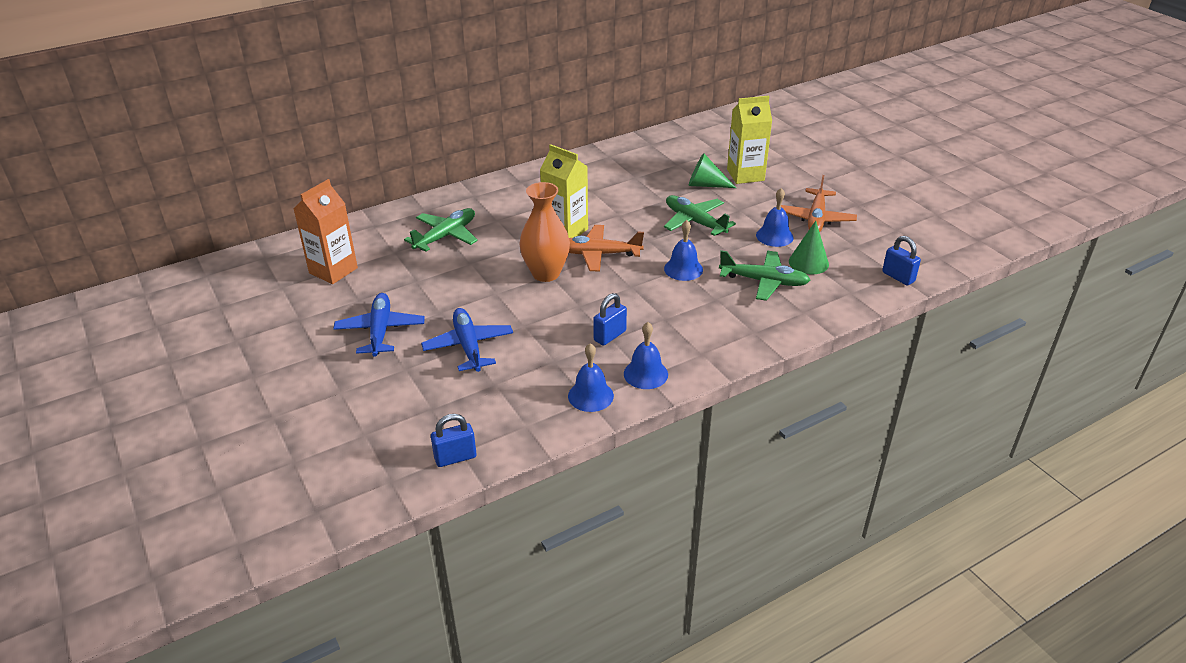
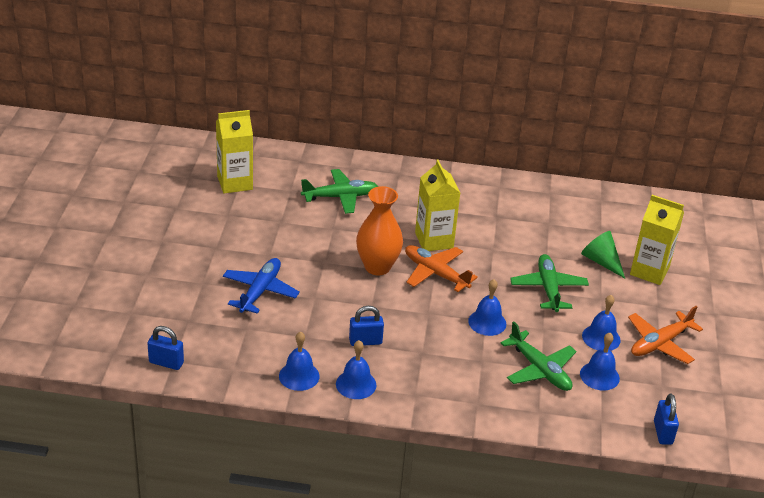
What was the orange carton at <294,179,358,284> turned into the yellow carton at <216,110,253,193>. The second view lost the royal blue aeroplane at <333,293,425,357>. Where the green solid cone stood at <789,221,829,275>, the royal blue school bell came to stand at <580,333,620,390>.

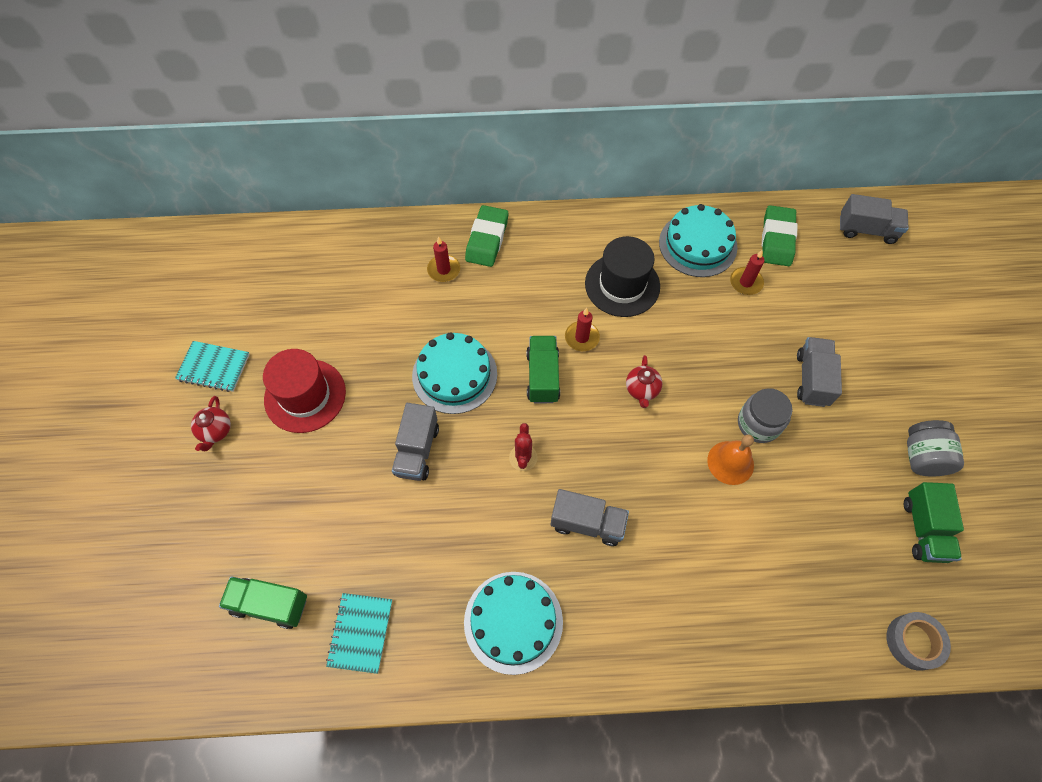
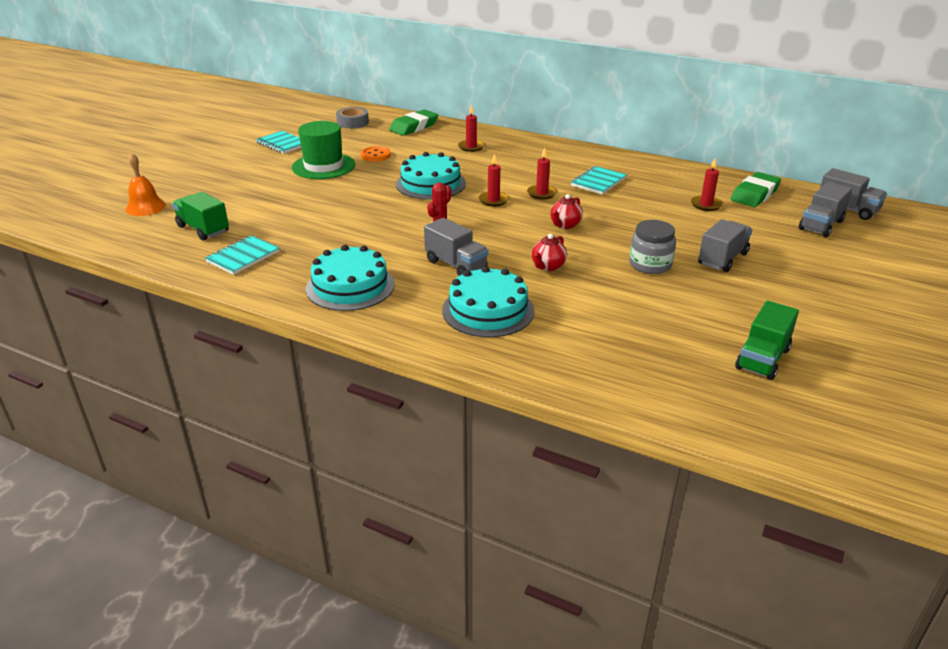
The red china teapot ended up elsewhere, having gone from <191,396,231,451> to <532,234,567,271>. What was the red hat at <263,349,346,433> turned into the green hat at <292,121,355,179>. The gray toy truck ended up elsewhere, having gone from <392,403,439,481> to <799,182,852,237>. The green pencil eraser ended up elsewhere, having gone from <465,205,508,267> to <389,109,438,136>. Where the green toy truck stood at <526,336,560,403>, the red pillar candle came to stand at <478,154,509,207>. Where the black hat stood at <585,236,660,317>, the turquoise notepad came to stand at <571,166,627,194>. The turquoise cake ended up elsewhere, having gone from <659,204,738,277> to <442,266,535,337>. The orange school bell ended up elsewhere, having gone from <707,435,754,485> to <126,153,166,216>. The gray sticky tape ended up elsewhere, having gone from <886,612,951,670> to <336,107,369,129>. The second view lost the gray jam jar at <907,420,964,476>. The second view gained the orange shirt button at <361,146,391,162>.

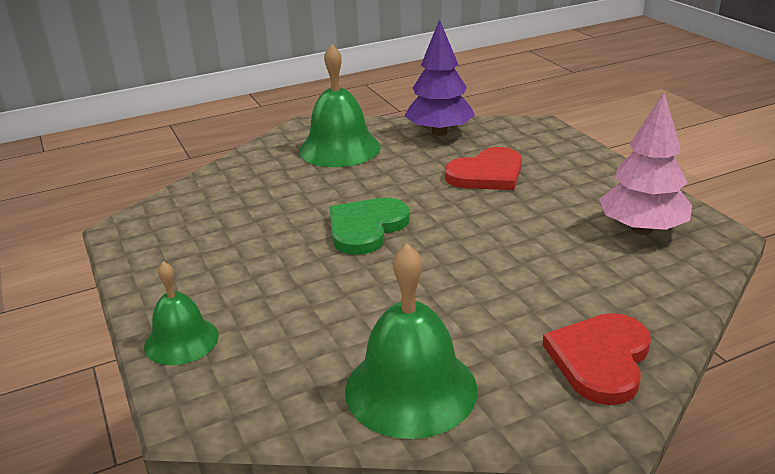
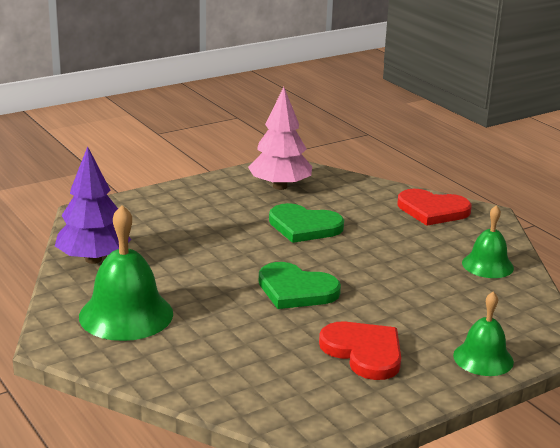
The size of the green school bell at <345,244,477,439> changed by a factor of 0.61. The red love heart ended up elsewhere, having gone from <445,147,522,190> to <319,322,401,380>. The second view gained the green love heart at <269,203,344,243>.

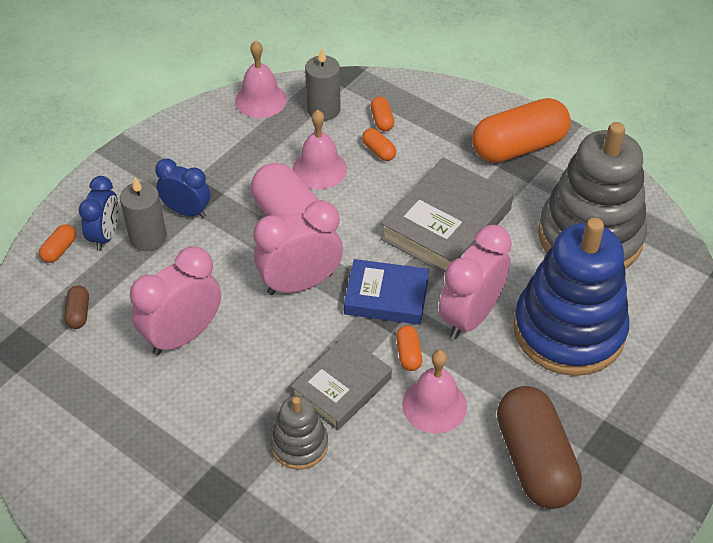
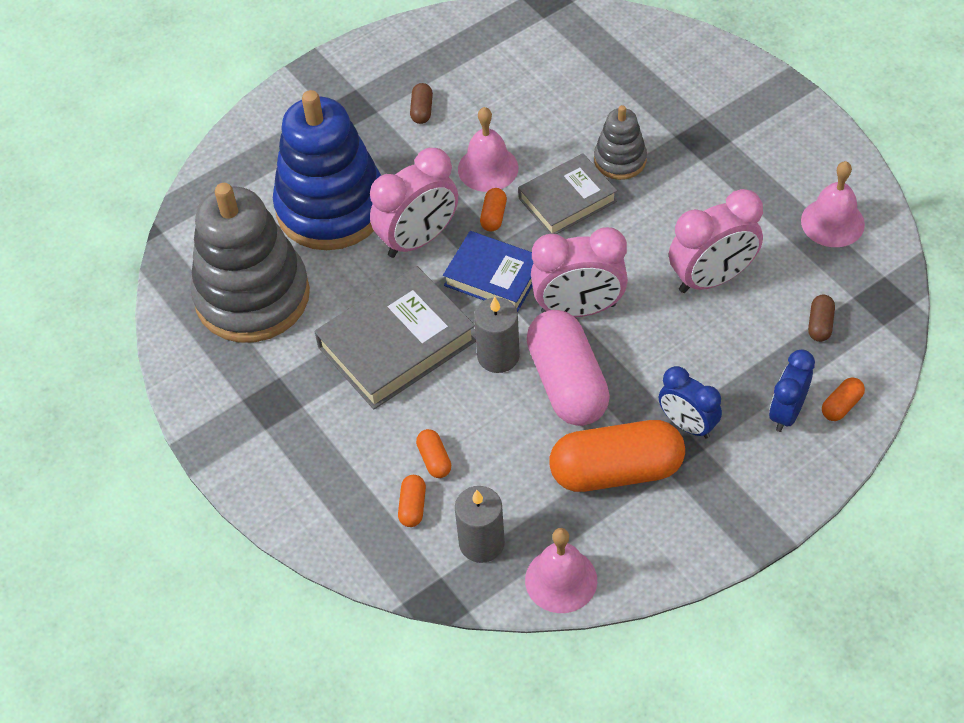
The gray pillar candle ended up elsewhere, having gone from <120,177,167,251> to <474,297,520,373>. The pink school bell ended up elsewhere, having gone from <293,110,347,189> to <801,161,865,247>. The orange pill ended up elsewhere, having gone from <472,98,571,163> to <549,420,685,492>. The size of the brown pill at <497,386,582,509> changed by a factor of 0.41.

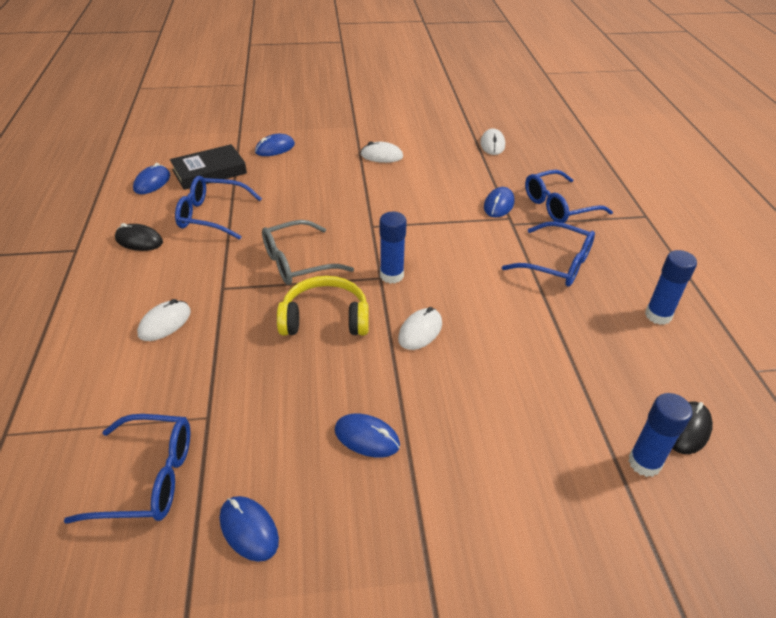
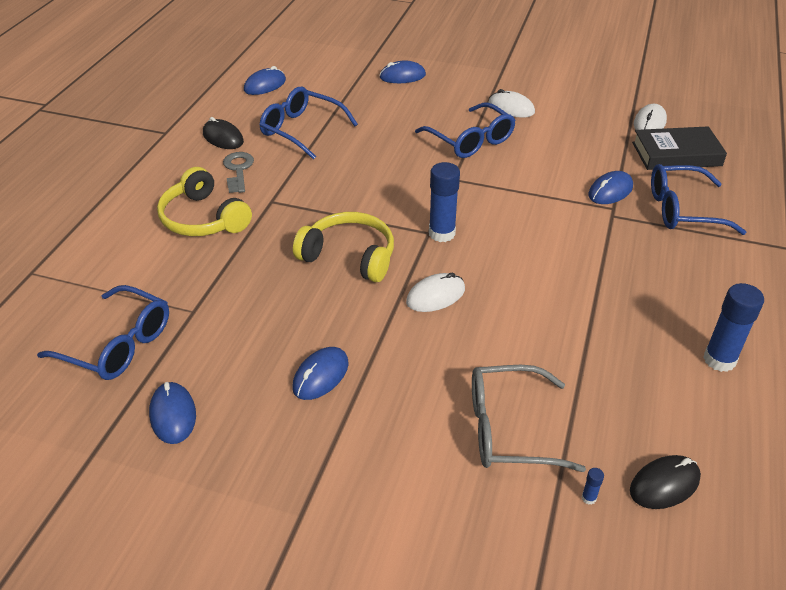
Where the white mouse stood at <137,299,191,341>, the yellow over-ear headphones came to stand at <157,167,252,236>. The black hardcover ended up elsewhere, having gone from <170,144,247,190> to <632,126,727,170>. The gray eyeglasses ended up elsewhere, having gone from <262,220,354,285> to <472,365,586,472>. The royal blue mouse at <335,413,400,458> ended up facing another way, 75 degrees clockwise from before. The royal blue eyeglasses ended up elsewhere, having gone from <502,221,595,287> to <415,103,516,158>. The size of the royal blue stick of glue at <628,393,693,477> changed by a factor of 0.40. The second view gained the gray door key at <223,152,254,193>.

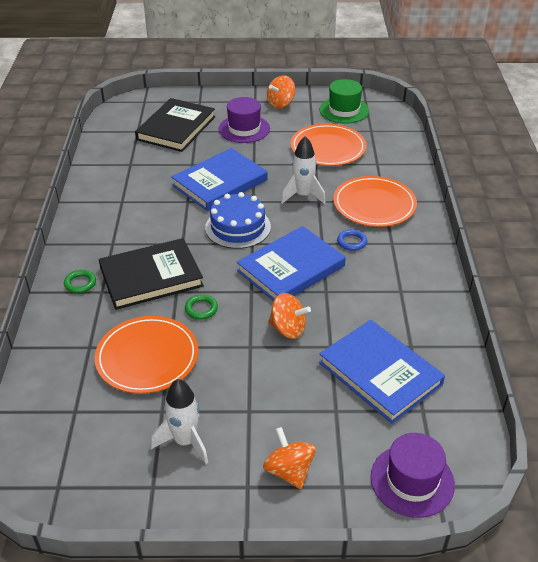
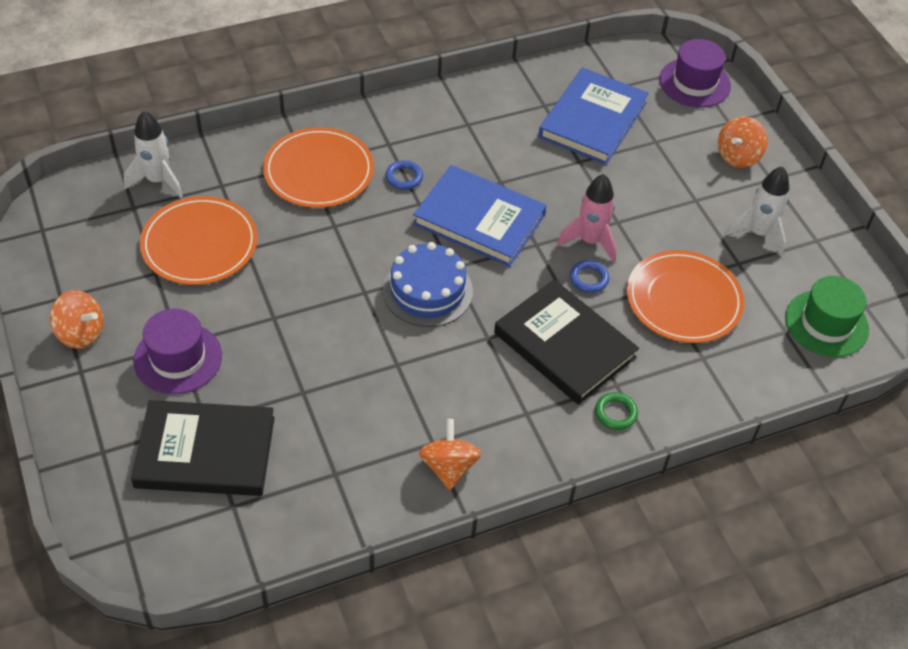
The second view lost the royal blue hardcover at <171,148,267,211>. What was the green ring at <185,294,218,320> turned into the royal blue ring at <570,260,610,293>. The orange toy top ended up elsewhere, having gone from <268,293,311,339> to <419,419,481,490>. The white spaceship ended up elsewhere, having gone from <281,136,326,204> to <124,111,183,198>. The green hat ended up elsewhere, having gone from <319,79,369,124> to <785,276,869,357>. The second view gained the pink spaceship at <557,174,617,263>.

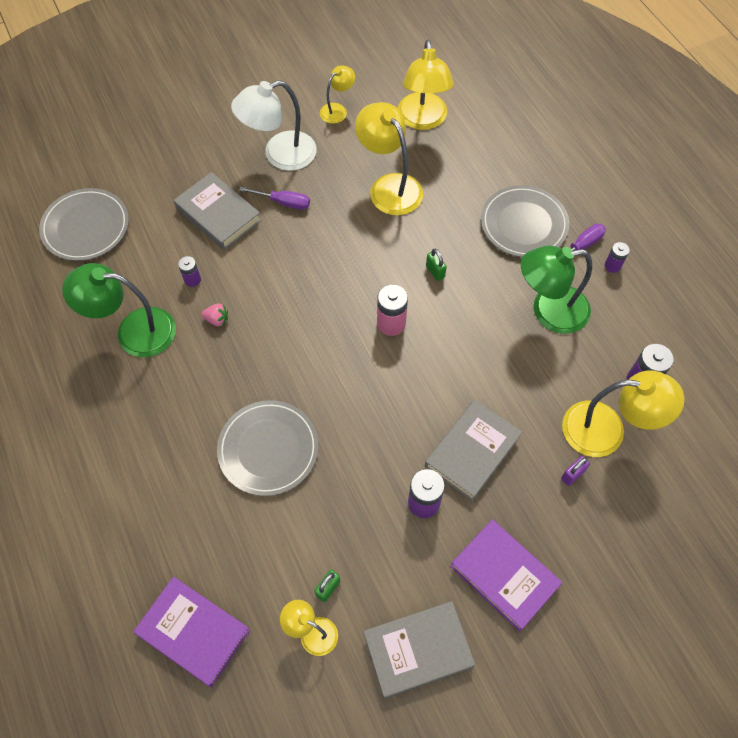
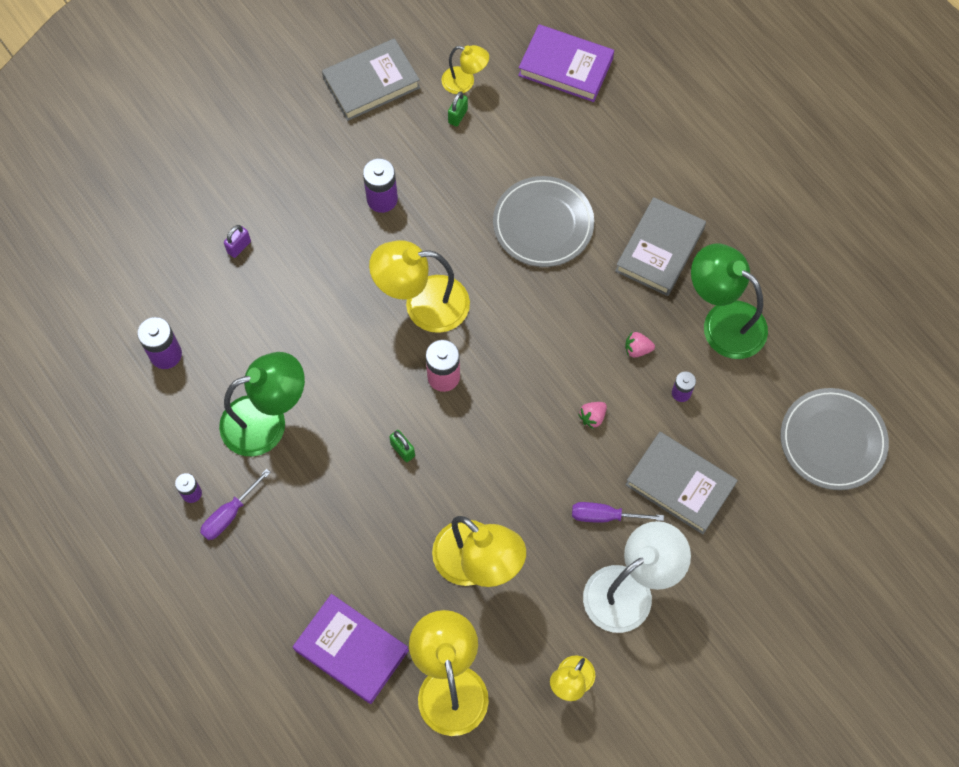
The green reading lamp at <62,263,176,357> ended up facing another way, 135 degrees counterclockwise from before. The gray hardcover ended up elsewhere, having gone from <425,400,522,501> to <615,197,706,296>. The violet hardcover ended up elsewhere, having gone from <450,520,562,632> to <293,594,409,704>. The second view lost the gray flat dish at <481,185,569,257>. The yellow reading lamp ended up elsewhere, having gone from <562,371,684,457> to <369,240,470,333>. The second view gained the pink strawberry at <578,402,607,429>.

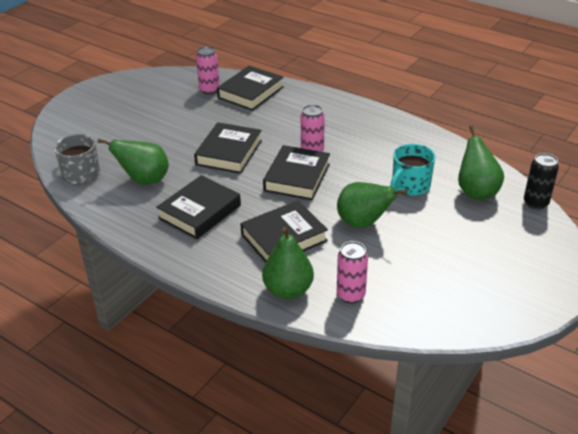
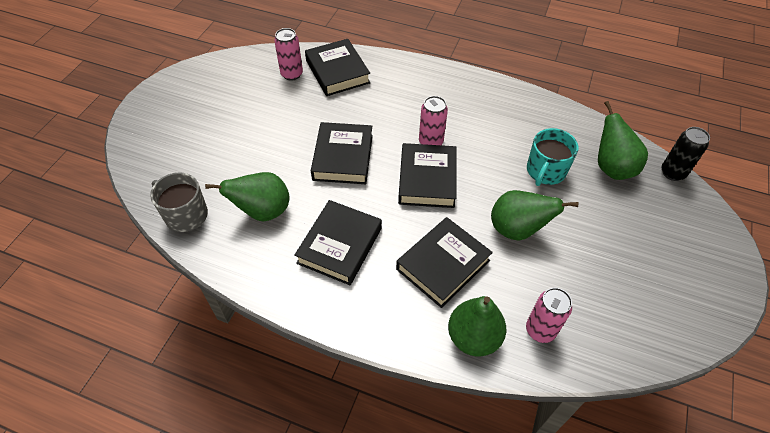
The black hardcover at <217,66,284,111> ended up facing another way, 45 degrees counterclockwise from before.

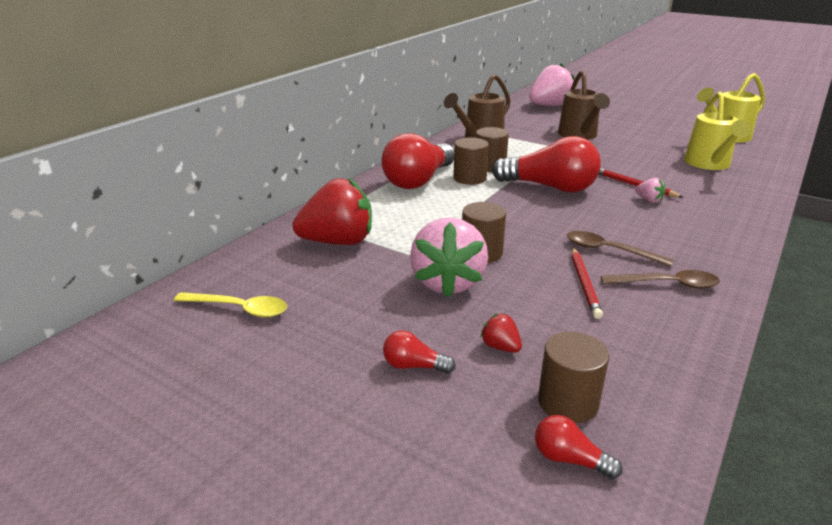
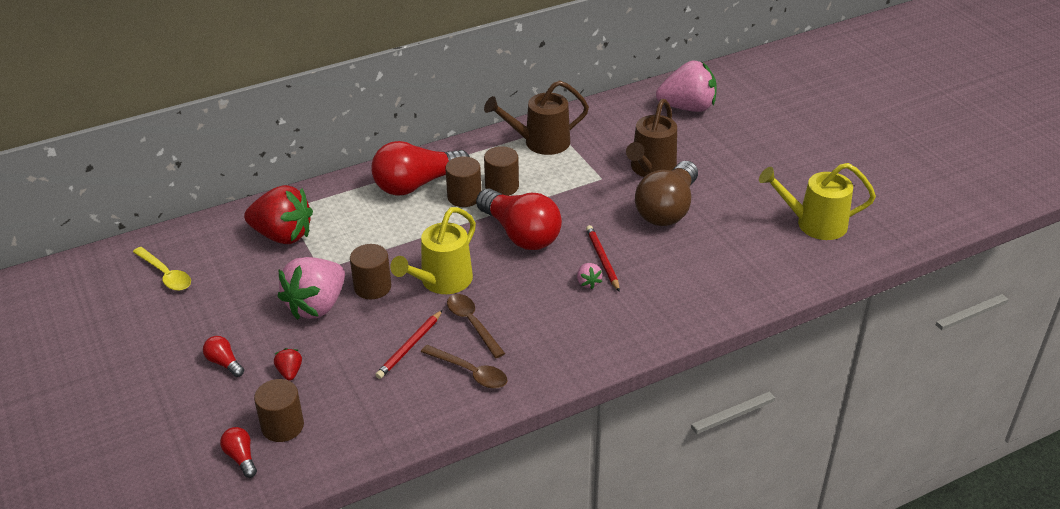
The yellow watering can ended up elsewhere, having gone from <684,91,751,170> to <390,207,476,294>. The second view gained the brown bulb at <635,161,698,226>.

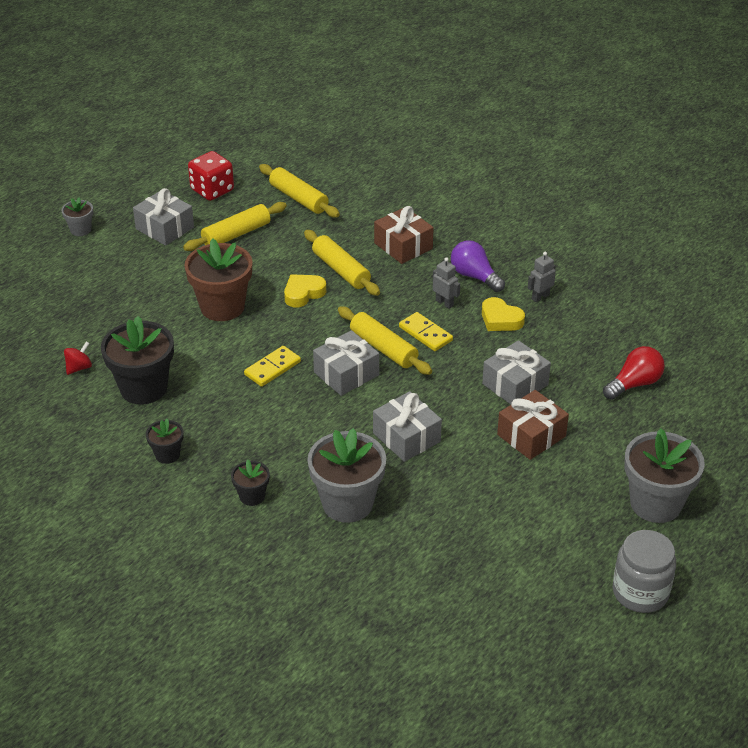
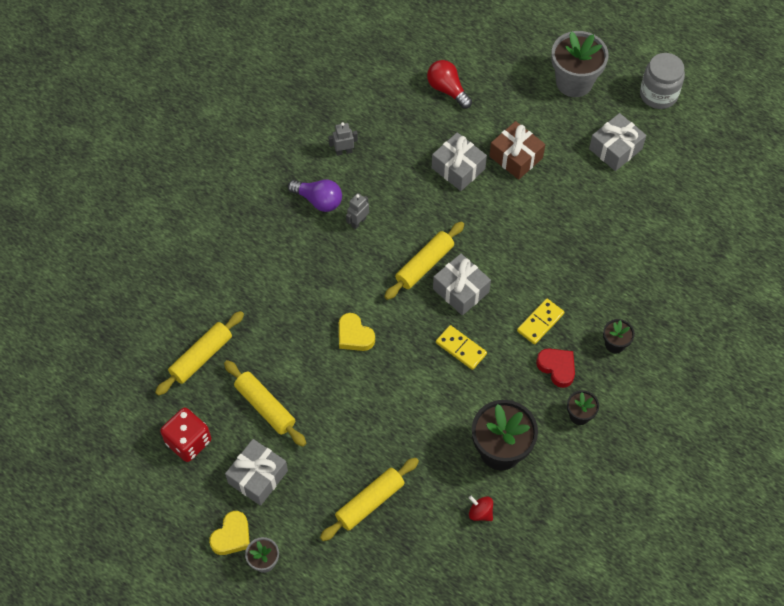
The second view lost the brown flower pot at <185,238,252,321>. The yellow dough roller ended up elsewhere, having gone from <304,230,380,296> to <320,458,419,541>. The second view lost the gray flower pot at <307,428,386,523>. The gray present ended up elsewhere, having gone from <373,391,442,462> to <589,113,646,171>. The second view lost the brown present at <374,206,434,264>. The yellow domino tile ended up elsewhere, having gone from <399,312,453,351> to <517,299,564,345>. The violet bulb at <451,240,505,292> ended up facing another way, 105 degrees counterclockwise from before. The yellow love heart ended up elsewhere, having gone from <482,297,525,331> to <209,511,250,555>. The gray robot figure at <528,251,556,302> ended up facing another way, 120 degrees clockwise from before. The second view gained the red love heart at <536,348,575,388>.

